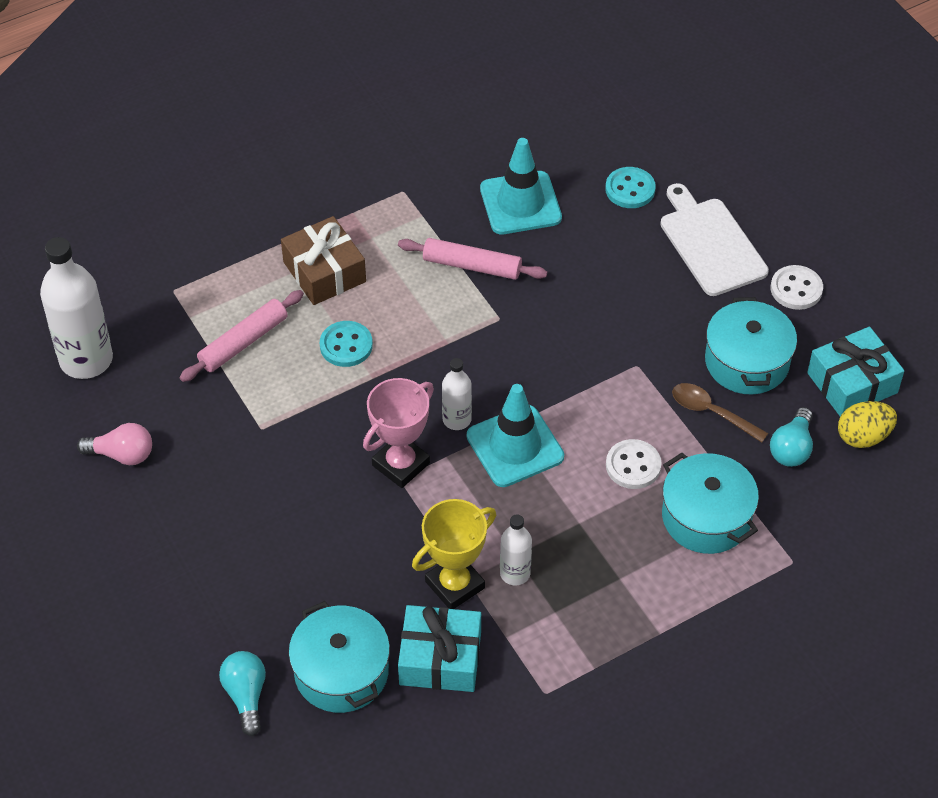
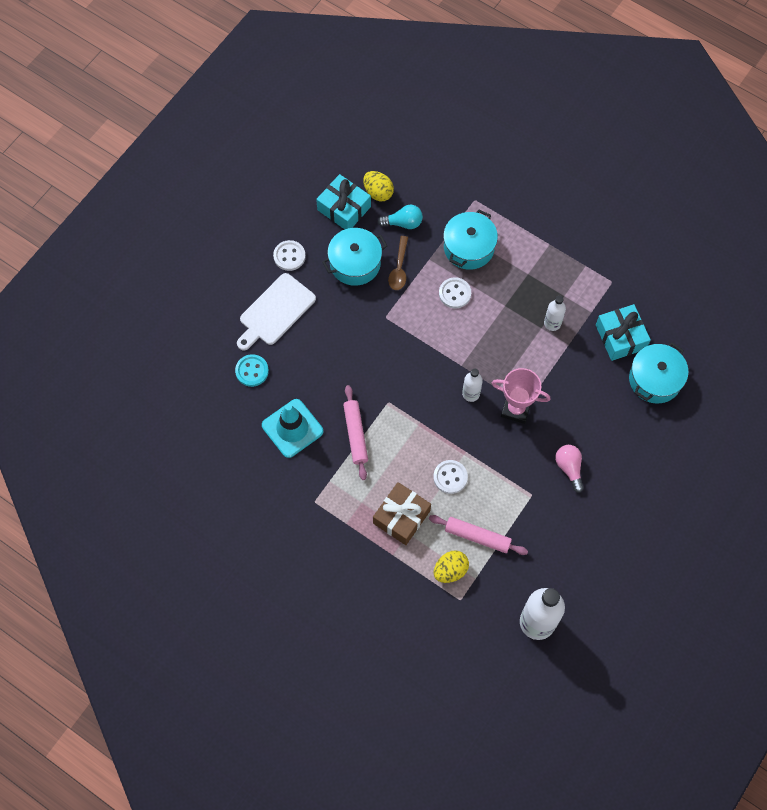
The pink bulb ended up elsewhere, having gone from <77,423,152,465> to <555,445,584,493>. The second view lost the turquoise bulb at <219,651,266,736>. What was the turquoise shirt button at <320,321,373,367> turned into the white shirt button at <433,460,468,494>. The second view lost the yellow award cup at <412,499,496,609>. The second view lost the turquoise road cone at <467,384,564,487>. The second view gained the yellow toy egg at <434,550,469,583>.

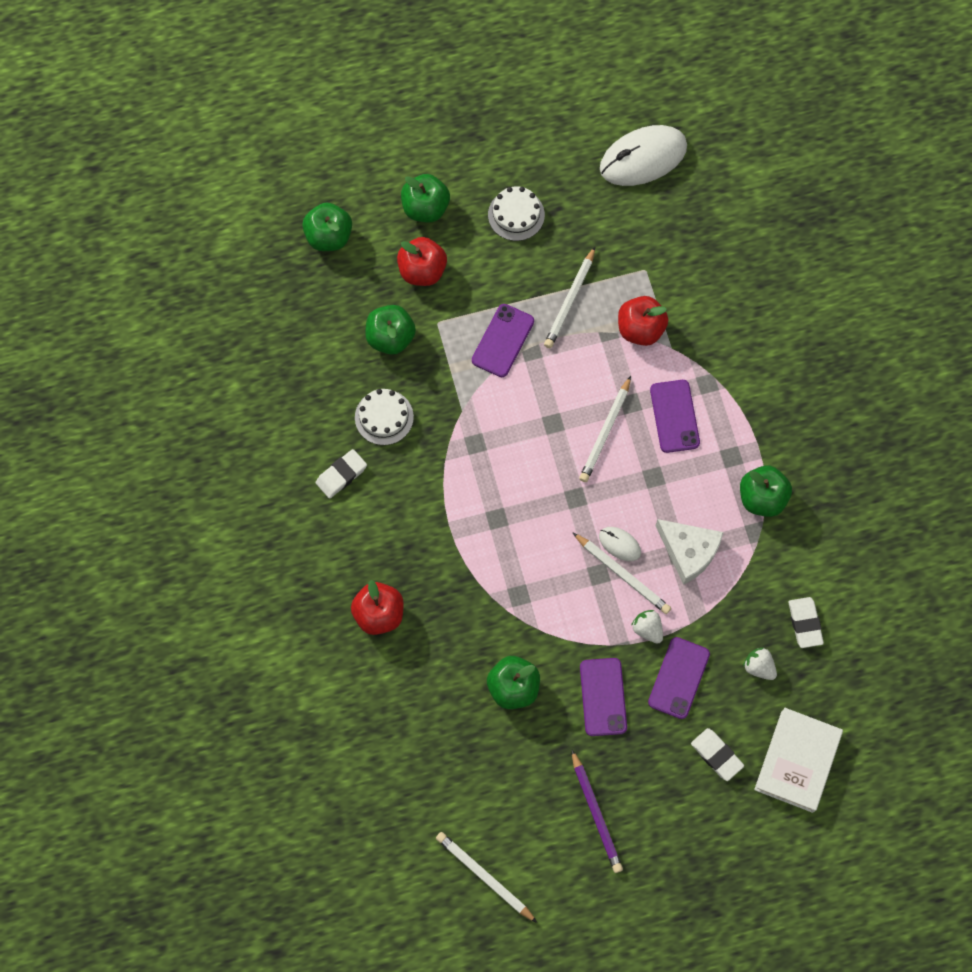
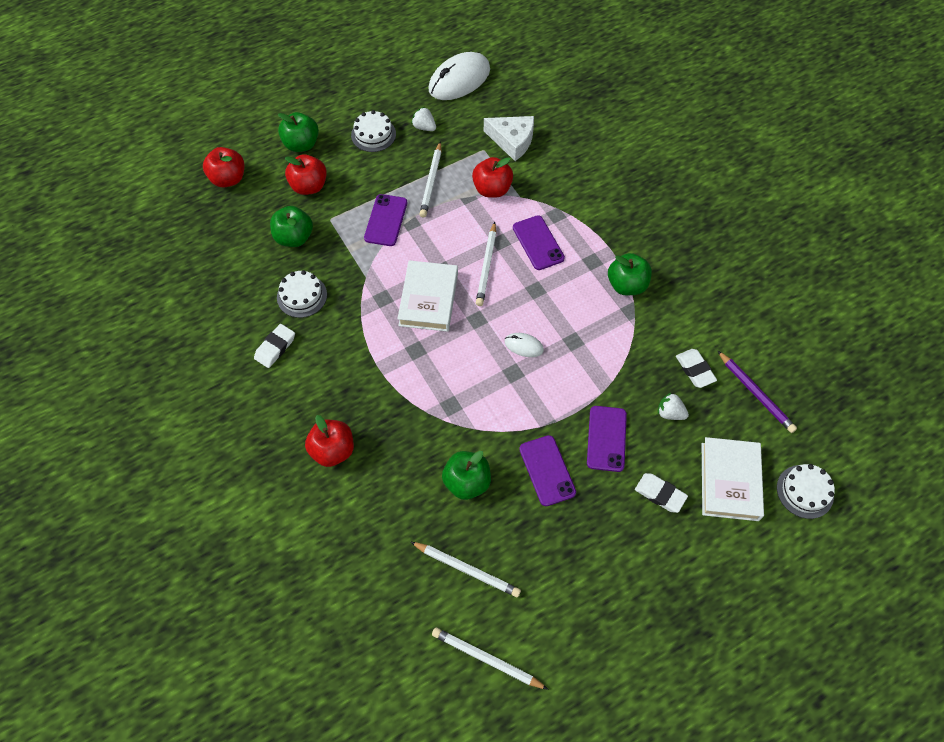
What was the green apple fruit at <302,203,352,251> turned into the red apple fruit at <203,147,244,187>. The violet wooden pencil ended up elsewhere, having gone from <571,749,623,873> to <717,350,797,433>. The white wooden pencil ended up elsewhere, having gone from <572,532,671,614> to <411,542,521,597>. The white strawberry ended up elsewhere, having gone from <631,610,663,644> to <411,107,436,131>. The white piece of cheese ended up elsewhere, having gone from <656,519,724,585> to <484,116,534,161>. The second view gained the white hardcover at <397,260,458,332>. The second view gained the white cake at <777,464,835,519>.

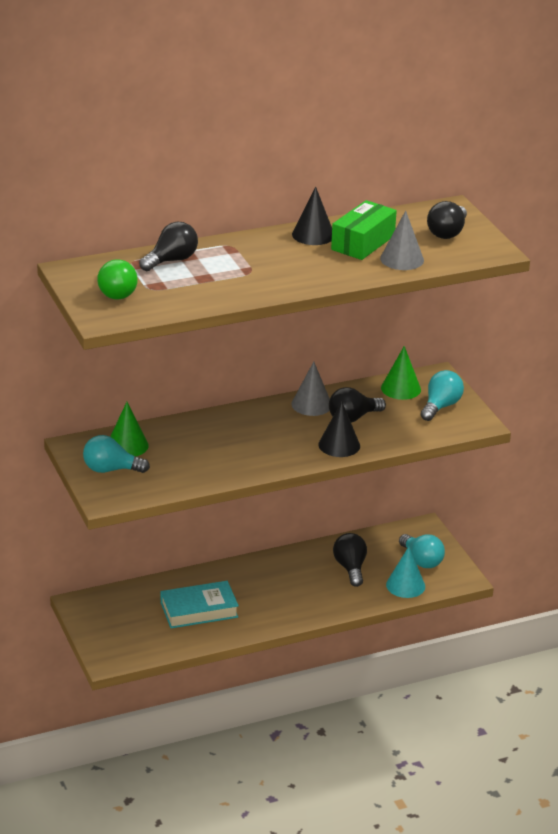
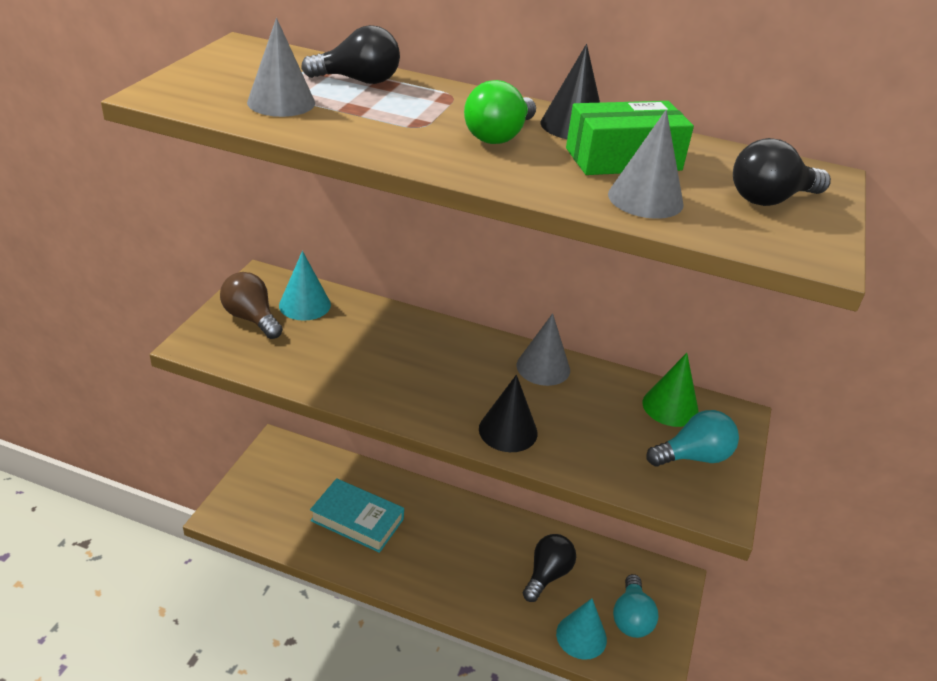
What was the turquoise bulb at <83,435,150,473> turned into the brown bulb at <220,272,283,339>. The green bulb ended up elsewhere, having gone from <97,259,138,300> to <464,80,536,144>. What was the green solid cone at <110,402,149,457> turned into the turquoise solid cone at <279,251,331,321>. The second view lost the black bulb at <329,387,386,423>. The second view gained the gray solid cone at <247,18,315,117>.

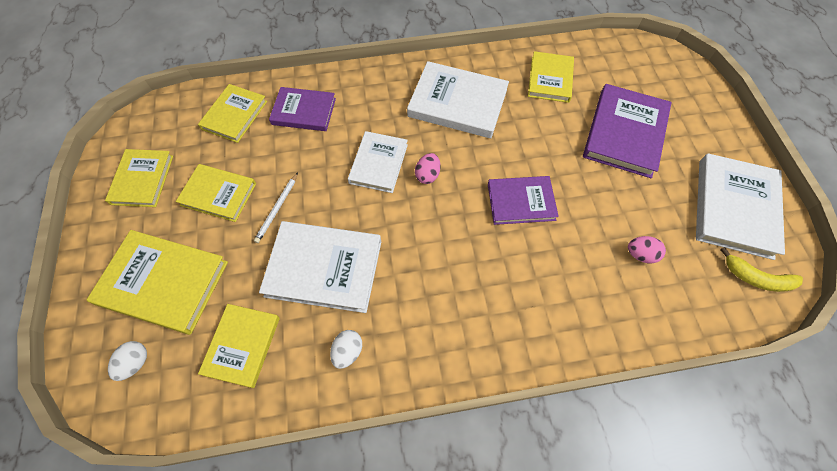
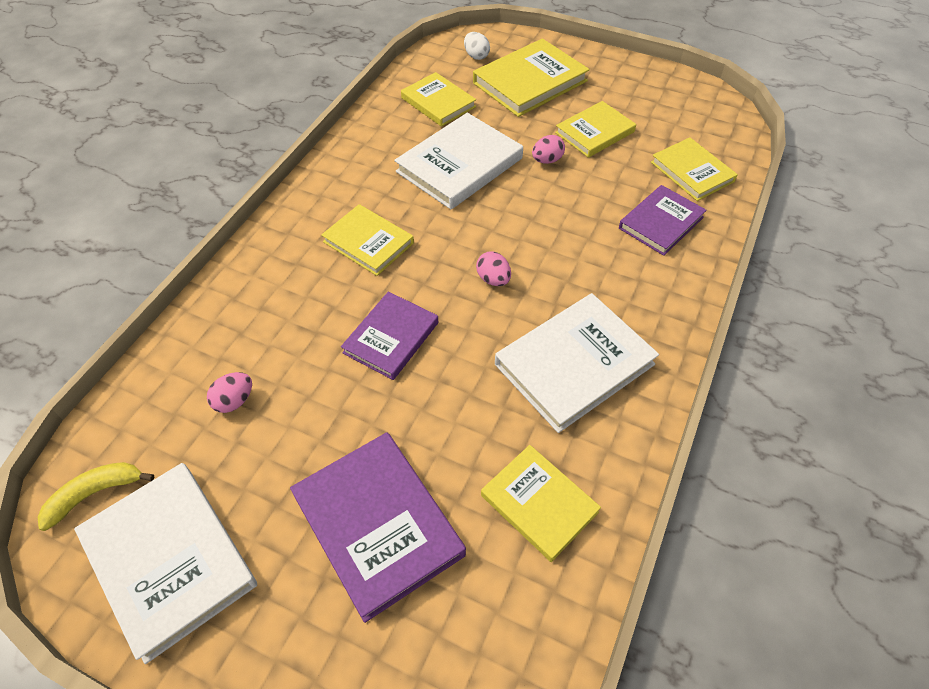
The yellow hardcover ended up elsewhere, having gone from <105,149,173,207> to <321,204,414,276>. Where the white wooden pencil stood at <254,172,298,243>, the pink toy egg came to stand at <532,135,565,164>. The second view lost the white toy egg at <330,330,362,369>. The second view lost the white hardcover at <348,131,408,193>.

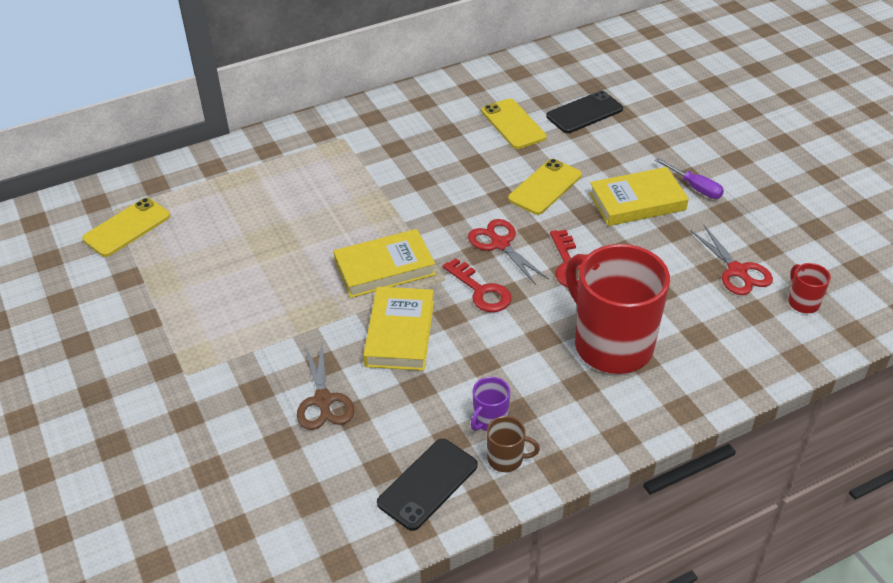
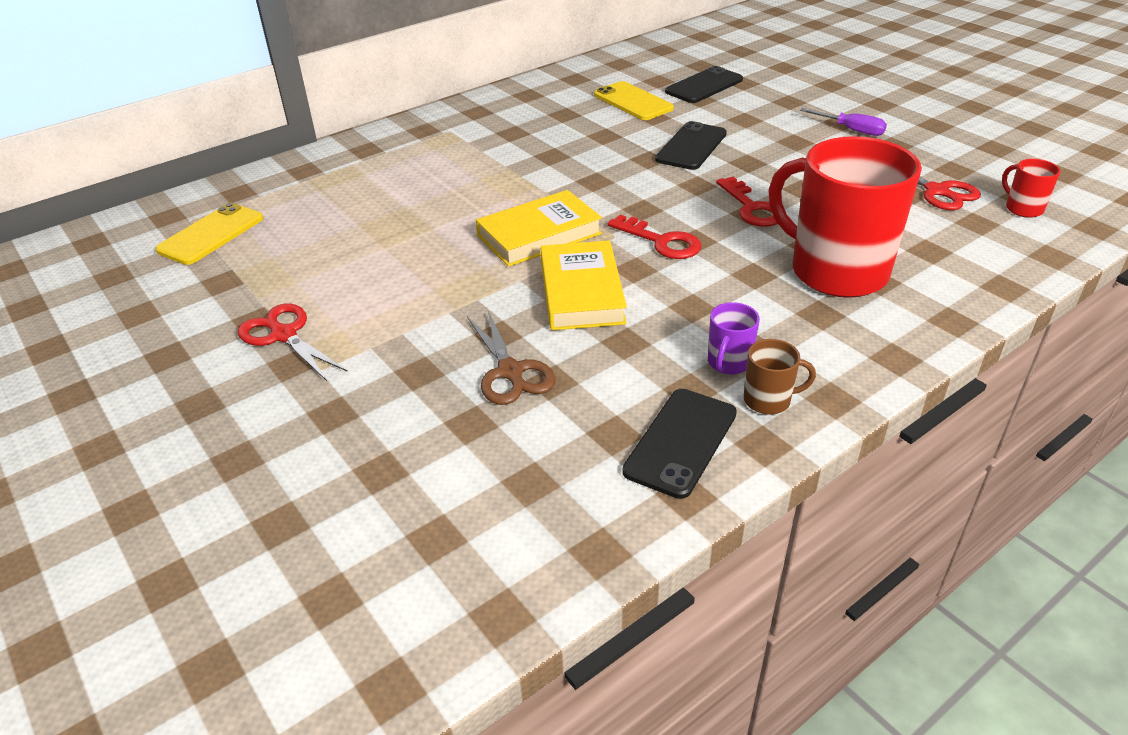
The red pair of scissors ended up elsewhere, having gone from <468,219,549,285> to <237,304,348,381>. What was the yellow smartphone at <508,159,582,215> turned into the black smartphone at <655,121,727,170>. The second view lost the yellow hardcover at <589,167,689,226>.

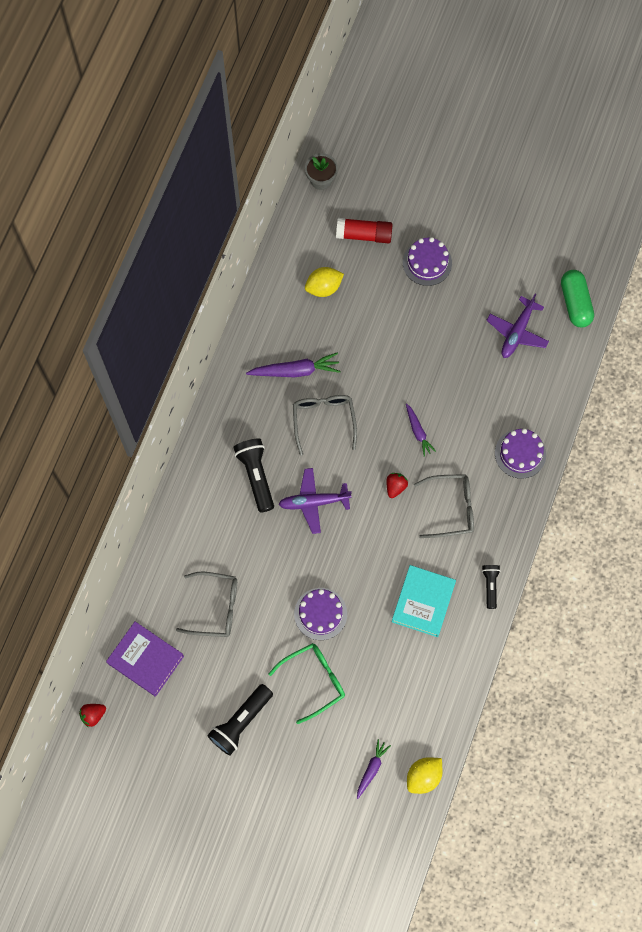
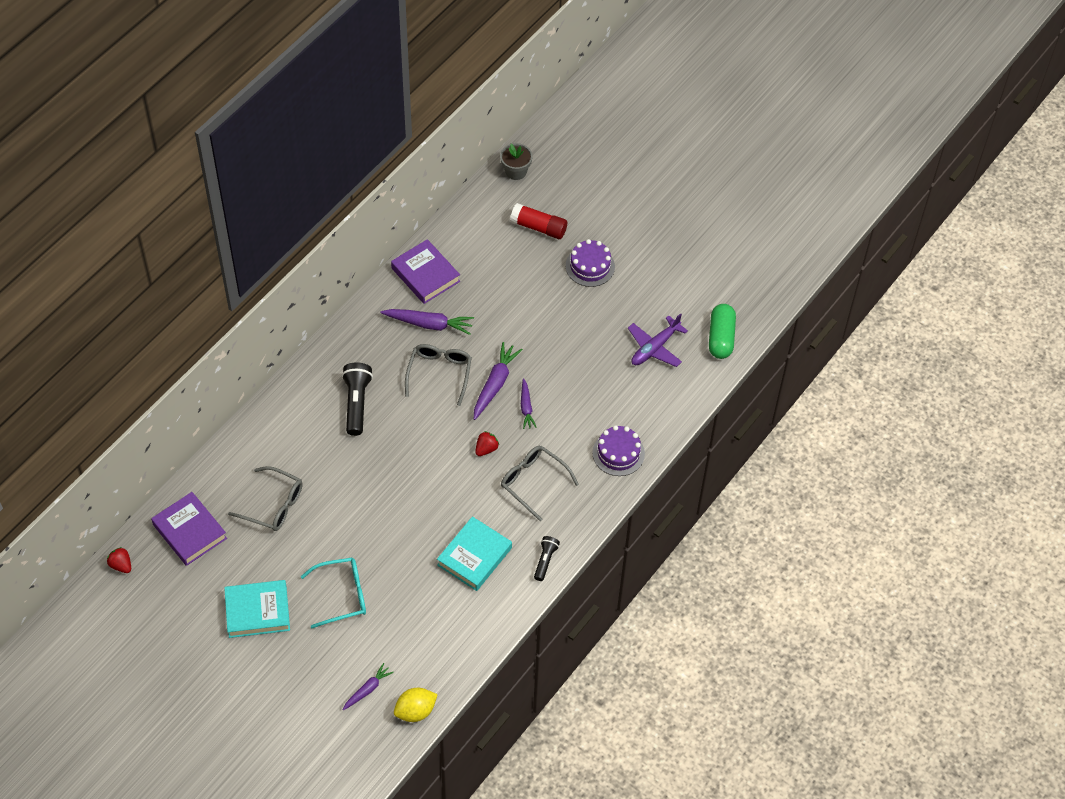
The red strawberry at <79,704,106,727> ended up facing another way, 60 degrees clockwise from before. Where the black pocket torch stood at <207,684,273,756>, the turquoise hardcover came to stand at <224,580,290,638>. What was the green eyeglasses at <268,643,345,724> turned into the turquoise eyeglasses at <301,558,366,628>. The second view lost the violet aeroplane at <278,468,352,534>. The second view lost the violet cake at <294,588,347,640>. The second view lost the yellow lemon at <305,267,344,297>. The gray eyeglasses at <414,474,474,538> ended up facing another way, 150 degrees counterclockwise from before. The second view gained the violet hardcover at <391,239,460,304>. The second view gained the violet root vegetable at <474,342,523,420>.

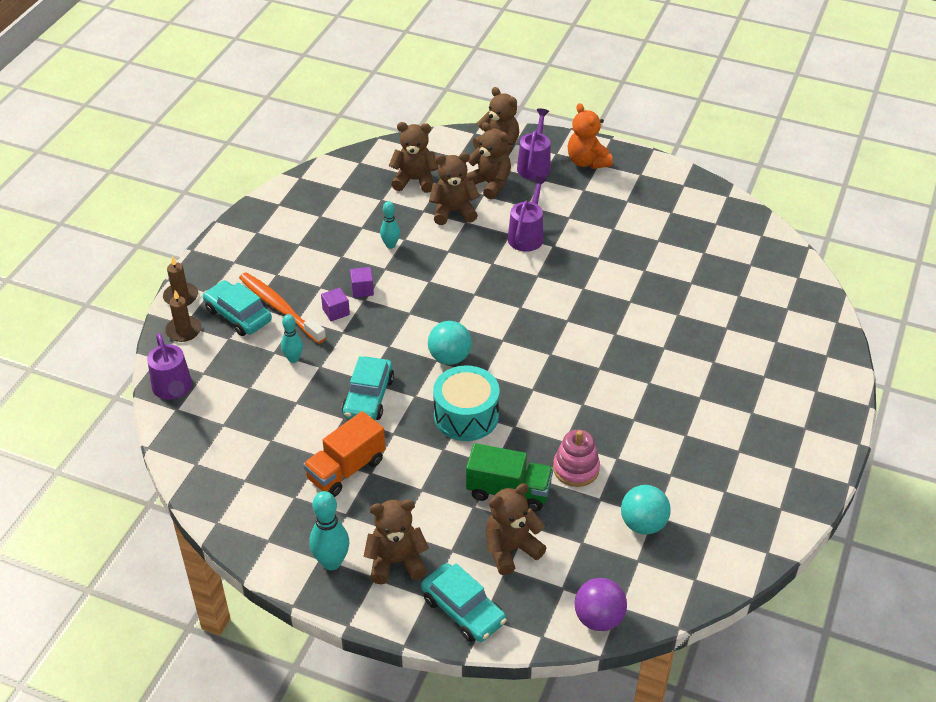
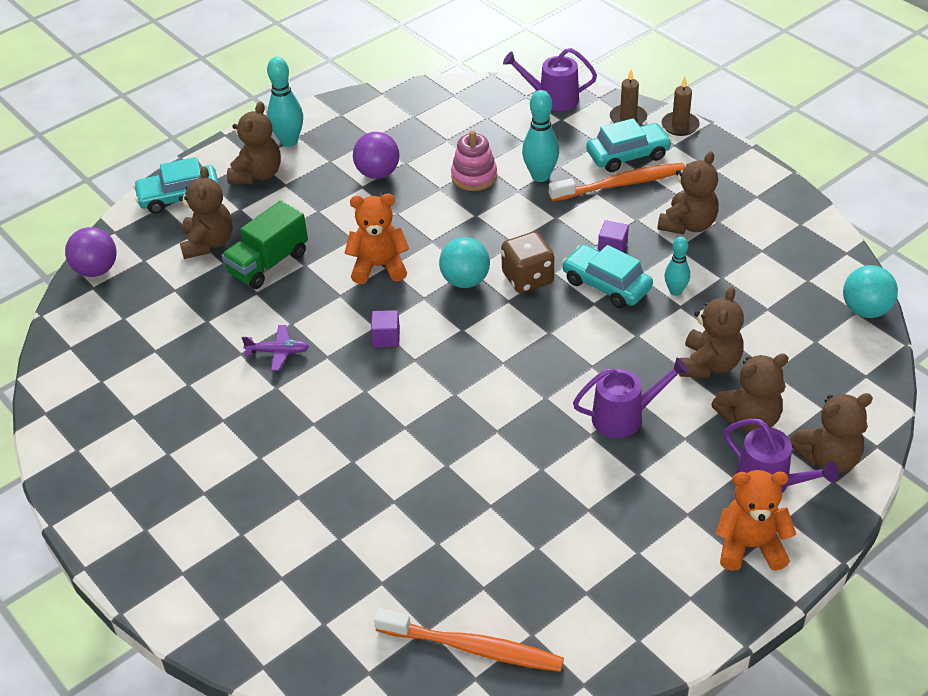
The size of the turquoise tenpin at <281,314,303,363> changed by a factor of 1.58. Where the orange toy truck stood at <303,411,385,497>, the violet play ball came to stand at <353,132,399,179>. The violet cube ended up elsewhere, having gone from <321,288,350,322> to <371,310,400,347>. The turquoise car ended up elsewhere, having gone from <342,356,394,420> to <562,244,653,309>. The brown teddy bear ended up elsewhere, having gone from <389,122,438,193> to <658,151,719,235>. Where the turquoise drum stood at <433,366,499,441>, the orange teddy bear came to stand at <345,194,409,284>. The violet watering can at <508,176,547,252> ended up facing another way, 60 degrees counterclockwise from before. The pink ring stacker ended up elsewhere, having gone from <553,430,600,487> to <451,130,497,191>. The turquoise play ball ended up elsewhere, having gone from <621,485,671,535> to <843,265,898,318>. The second view gained the violet aeroplane at <242,325,309,371>. The second view gained the orange toothbrush at <374,608,564,672>. The second view gained the brown game die at <501,232,554,293>.

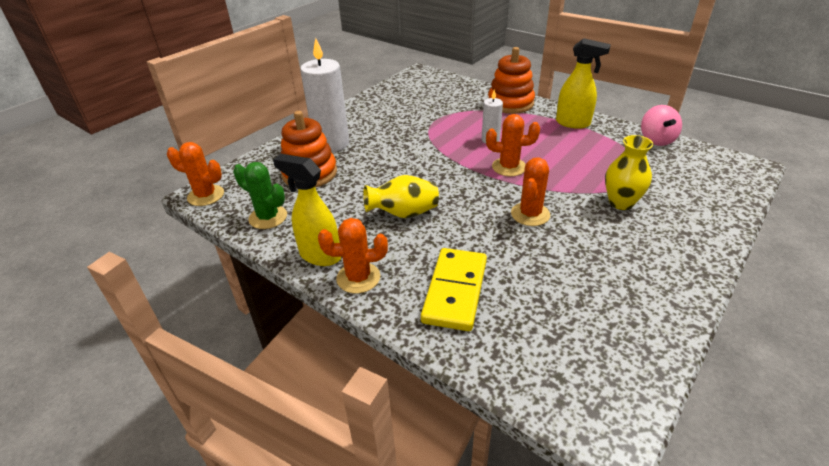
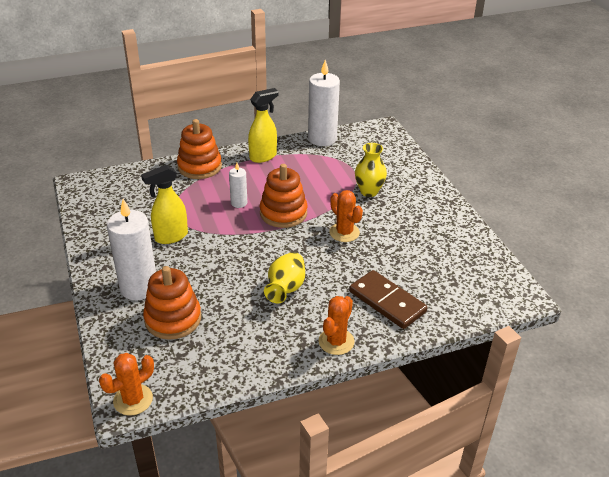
The second view lost the green saguaro cactus at <233,162,287,229>. The yellow sprayer ended up elsewhere, having gone from <273,154,341,266> to <141,165,188,244>. What was the yellow domino tile at <421,248,487,331> turned into the brown domino tile at <349,270,427,329>. Where the orange saguaro cactus stood at <486,114,540,176>, the orange ring stacker came to stand at <260,164,307,228>. Where the pink toy top stood at <641,105,682,146>, the white pillar candle came to stand at <308,60,340,146>.

